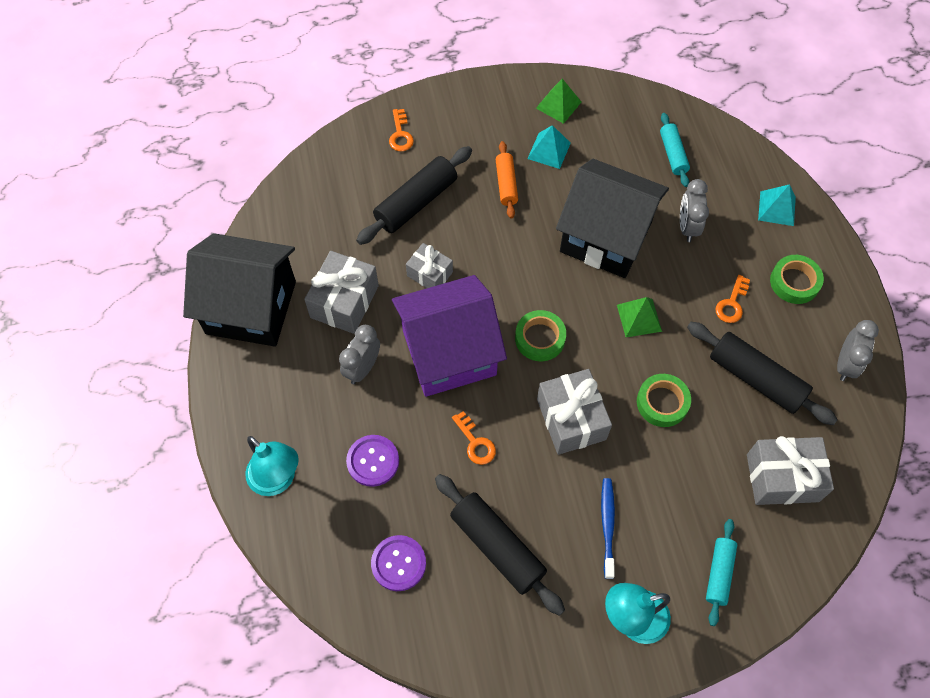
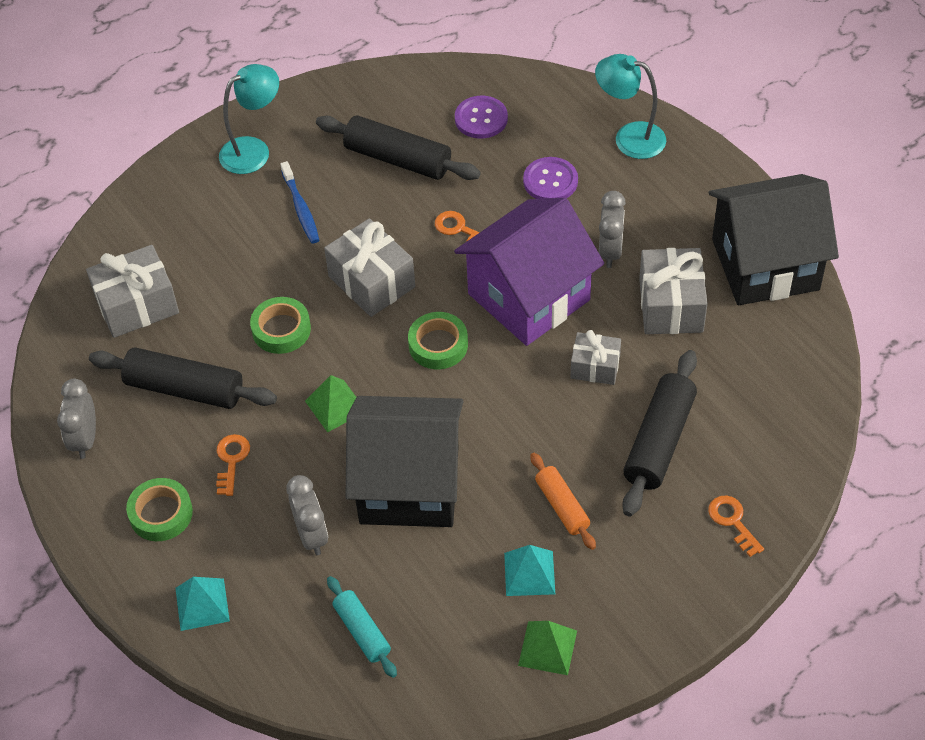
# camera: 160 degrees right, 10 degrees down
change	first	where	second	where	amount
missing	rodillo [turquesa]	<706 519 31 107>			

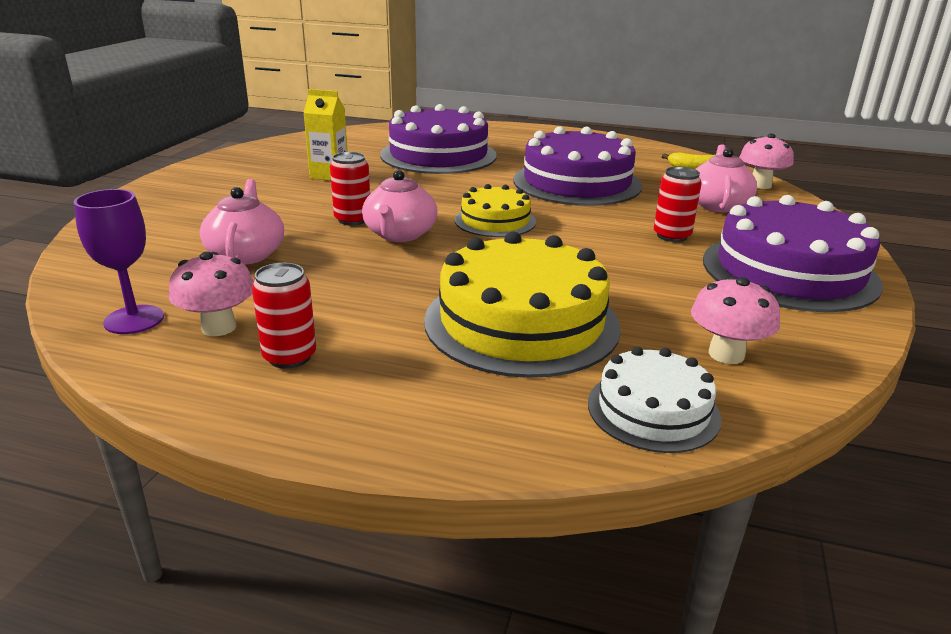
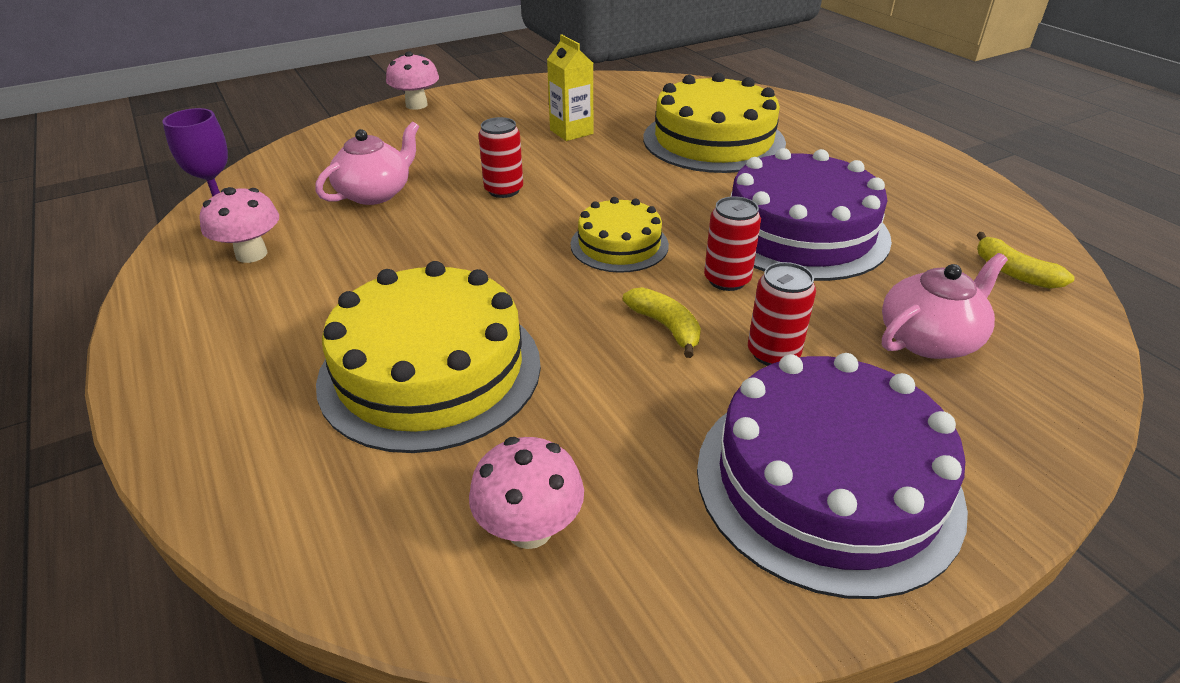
# camera: 45 degrees right, 10 degrees up
change	first	where	second	where	amount
colour	tarta [morado]	<380 104 117 70>	tarta [amarillo]	<643 73 143 100>	
relocated	seta [rosa]	<739 134 55 55>		<386 51 53 59>	
missing	tetera [rosa]	<362 170 76 72>			
relocated	lata [rojo]	<252 263 64 106>		<704 196 57 95>	
missing	tarta [blanco]	<588 347 133 106>			
appeared			plátano [amarillo]	<623 287 78 71>	

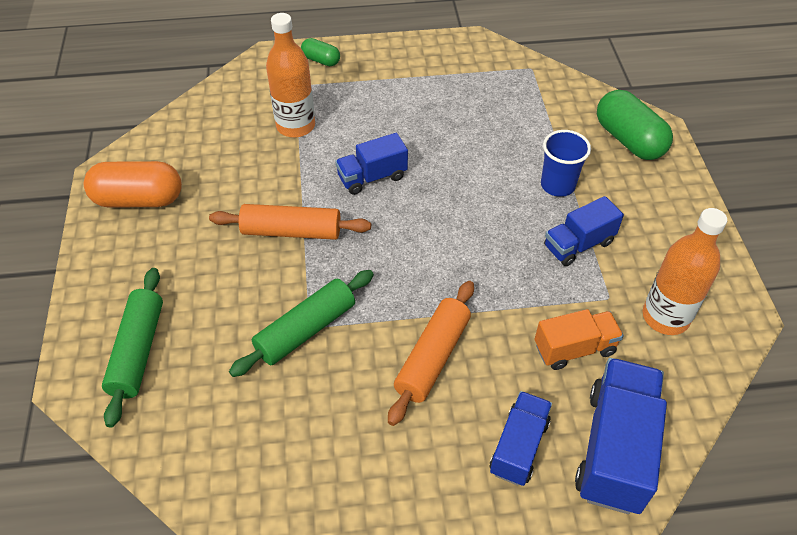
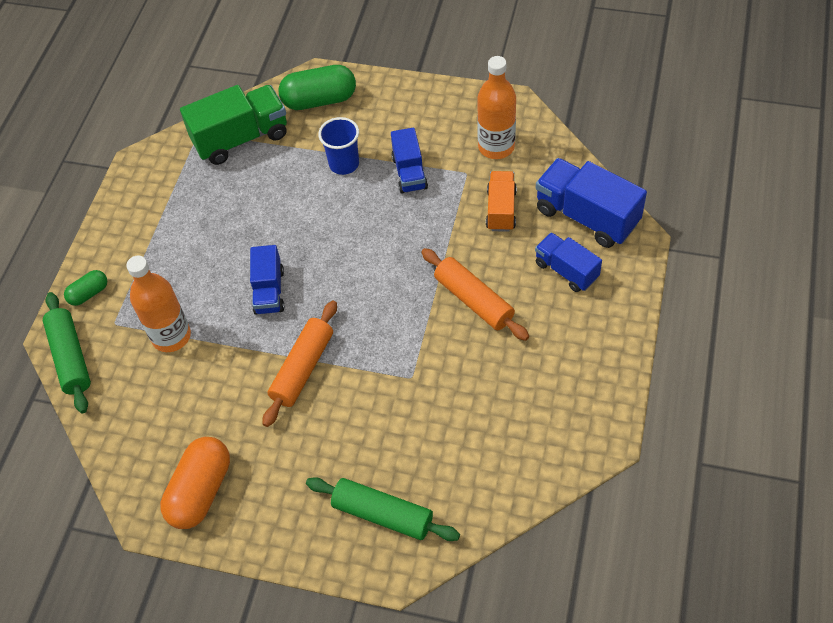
# camera: 65 degrees left, 5 degrees up
change	first	where	second	where	amount
relocated	rodillo [verde]	<229 270 145 107>		<43 292 48 121>	
appeared			camión [verde]	<180 85 107 80>	

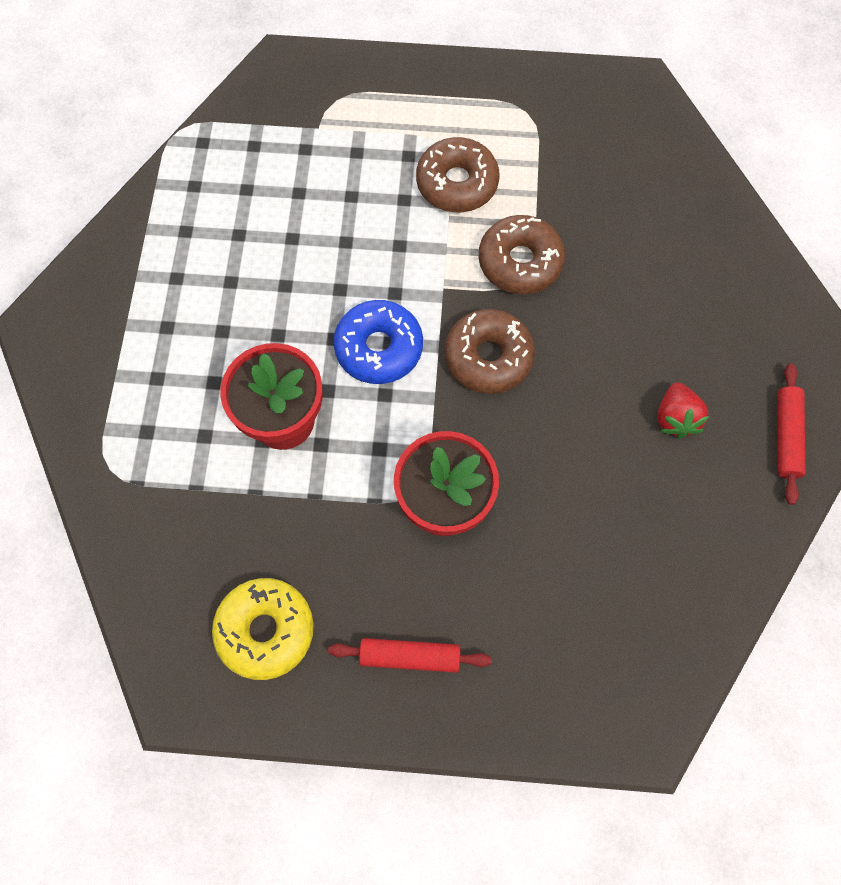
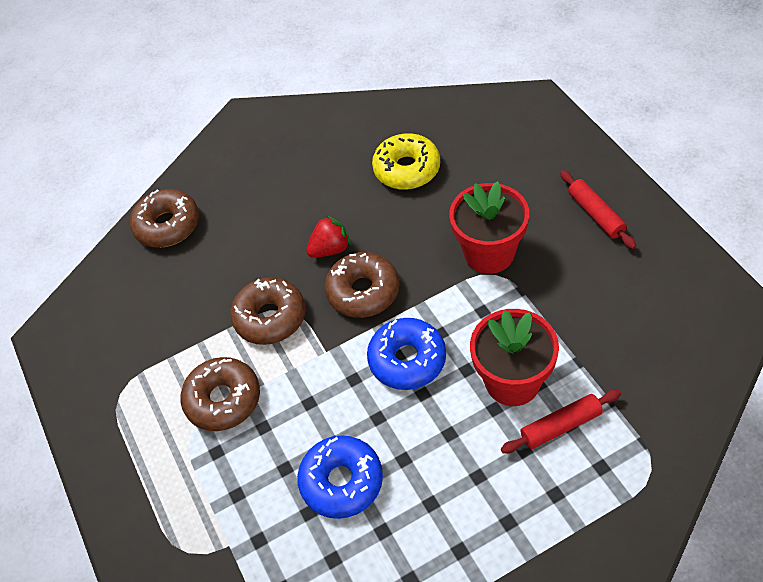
# camera: 115 degrees left, 15 degrees down
change	first	where	second	where	amount
relocated	rodillo [rojo]	<778 363 27 142>		<501 390 120 64>	
relocated	fresa [rojo]	<657 382 53 57>		<306 215 45 43>	
relocated	rosquilla [amarillo]	<212 578 102 102>		<372 133 68 57>	
appeared			rosquilla [marrón]	<130 189 69 59>	
appeared			rosquilla [azul]	<297 435 86 84>	

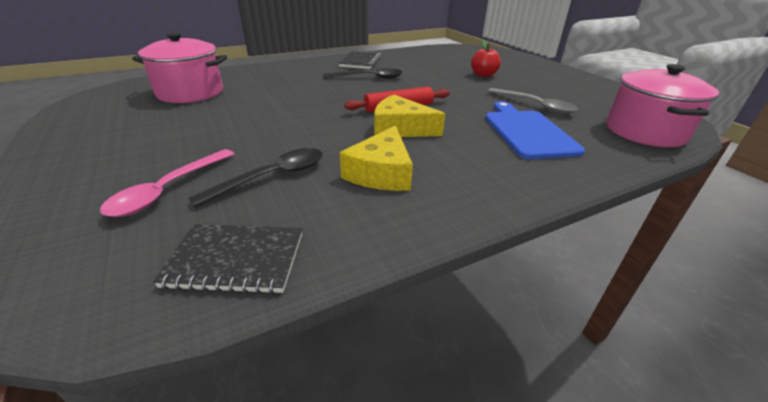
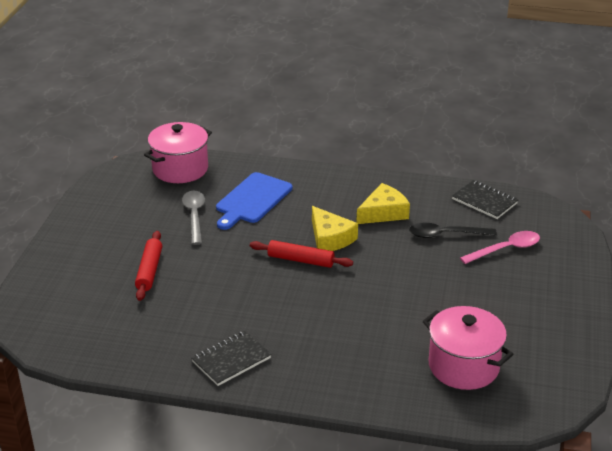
# camera: 140 degrees left, 0 degrees up
change	first	where	second	where	amount
exchanged	manzana [rojo]	<471 41 30 36>	rodillo [rojo]	<135 231 27 70>	
missing	cuchara [negro]	<323 68 80 11>			

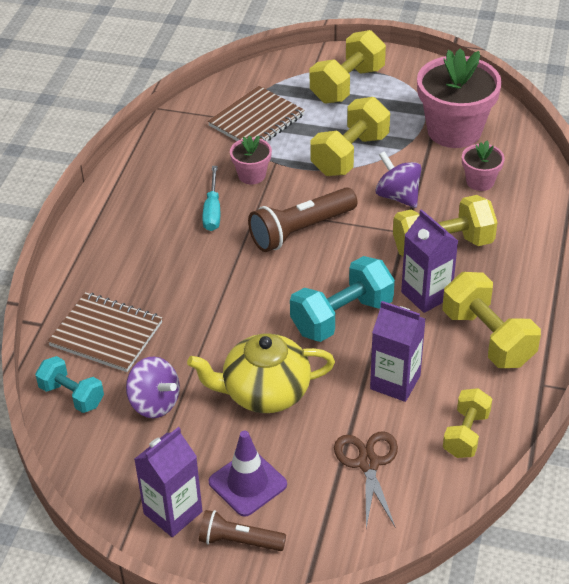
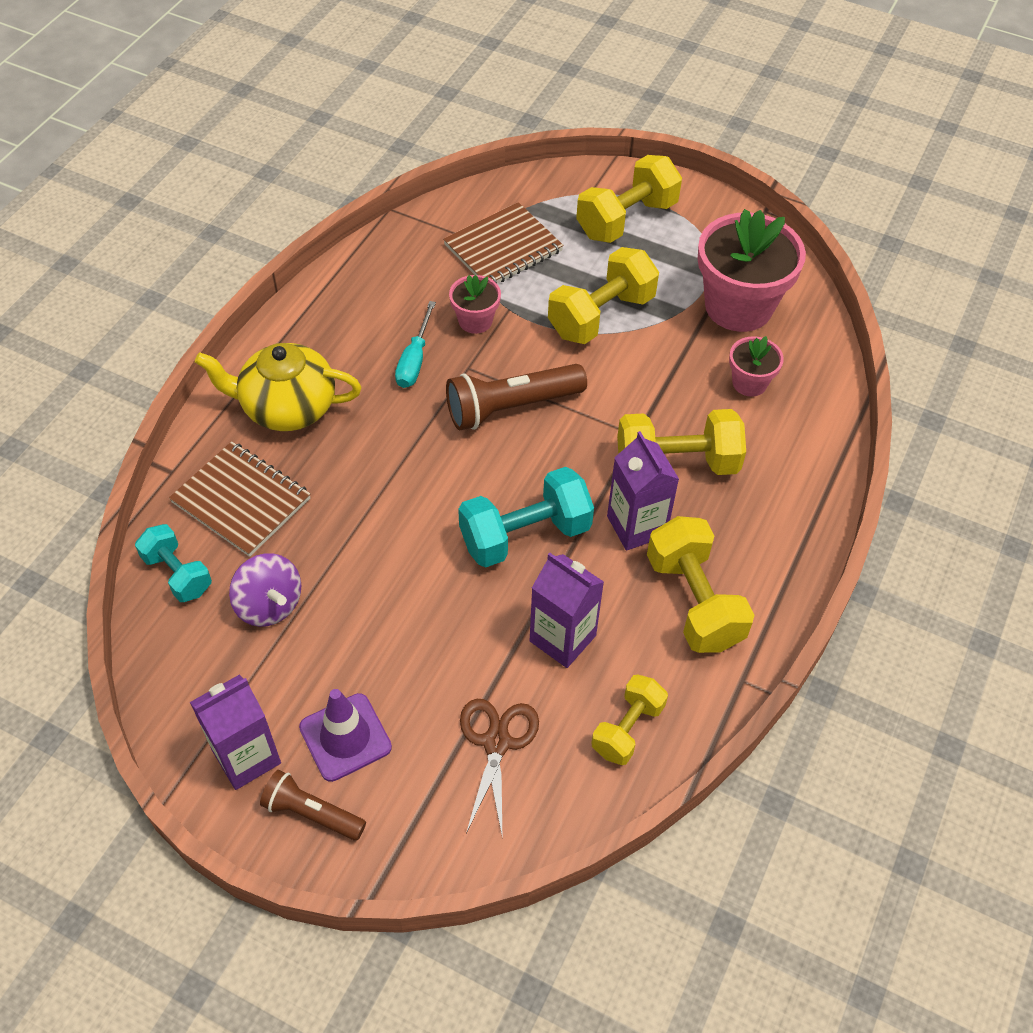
# camera: 10 degrees right, 10 degrees up
change	first	where	second	where	amount
missing	peonza [morado]	<375 151 46 57>			
relocated	tetera [amarillo]	<187 334 148 79>		<195 343 166 88>	

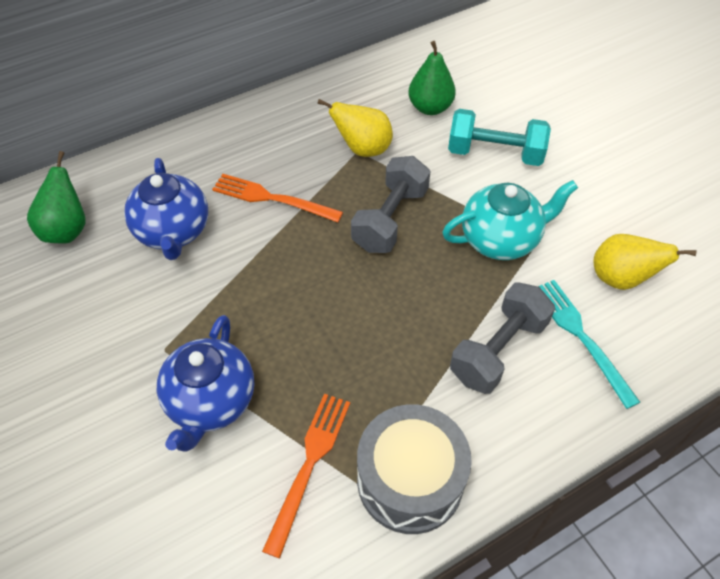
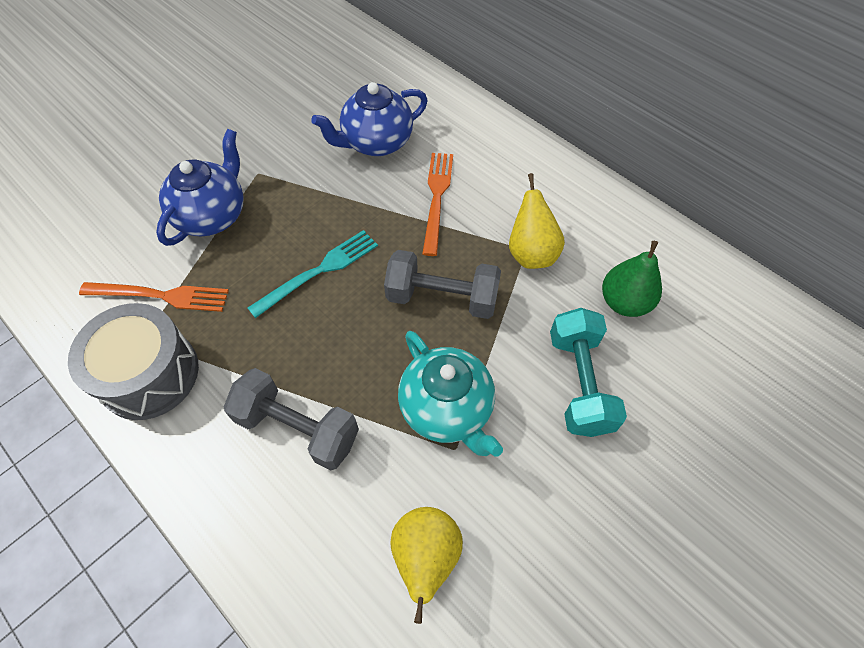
# camera: 75 degrees right, 5 degrees up
change	first	where	second	where	amount
missing	pera [verde]	<27 151 58 93>			
relocated	tenedor [turquesa]	<539 280 101 129>		<248 230 130 88>	
spun	tetera [azul]	<157 315 97 137>		<156 129 88 117>	120 degrees clockwise

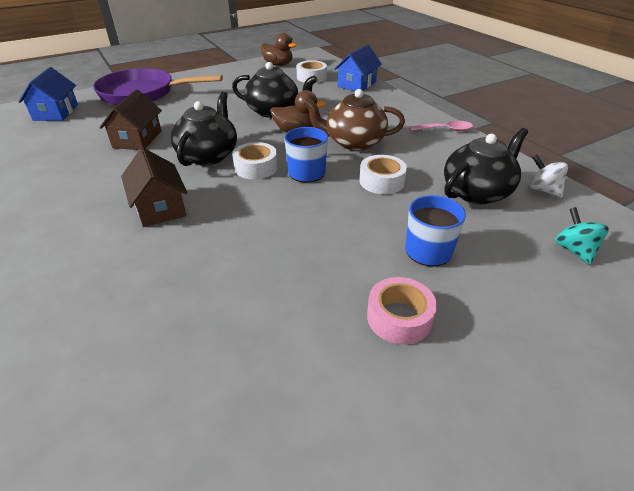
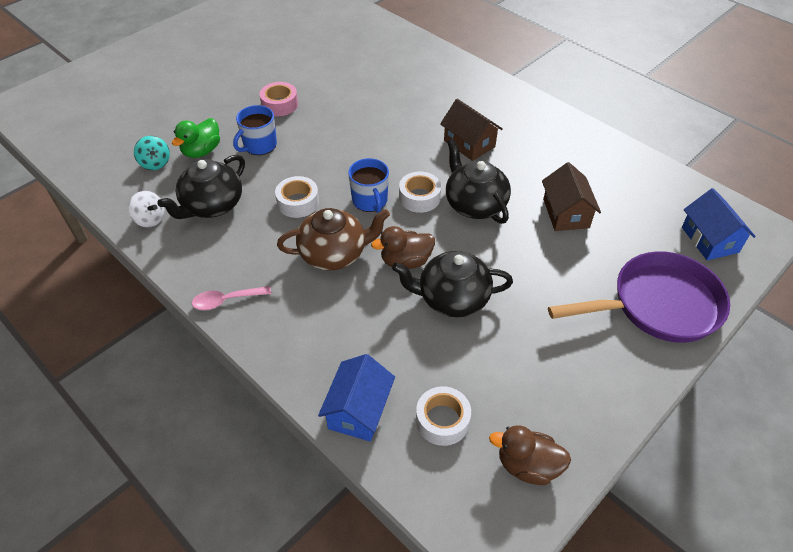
# camera: 165 degrees right, 10 degrees up
change	first	where	second	where	amount
spun	tetera [negro]	<171 91 66 75>		<446 139 65 85>	150 degrees clockwise
appeared			pato [verde]	<172 118 48 40>	

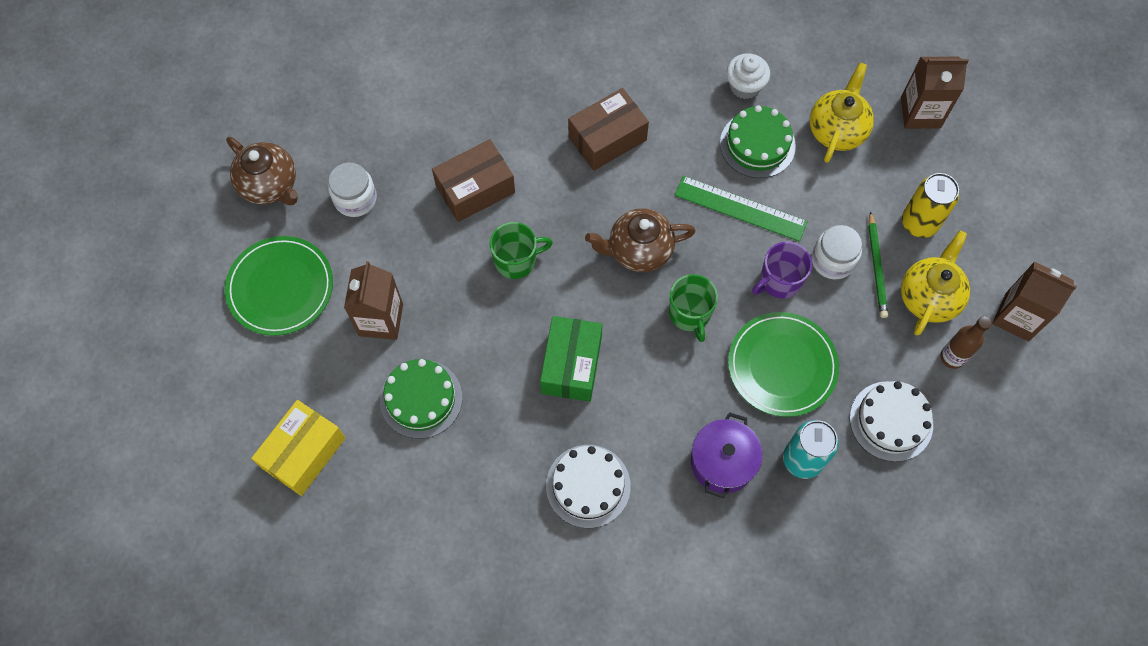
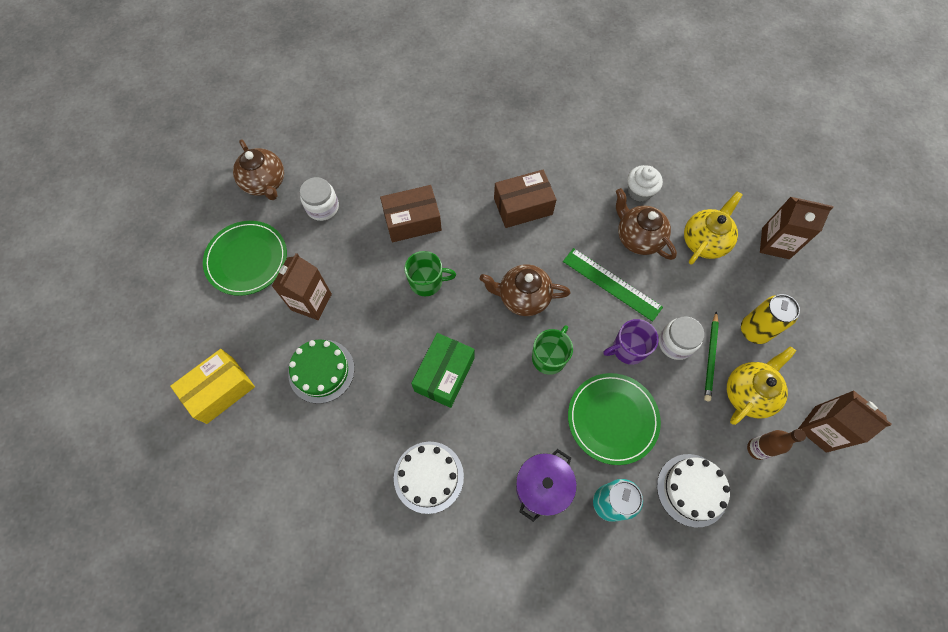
# camera: 15 degrees right, 0 degrees up
change	first	where	second	where	amount
exchanged	tarta [verde]	<720 105 76 73>	tetera [marrón]	<616 188 61 72>	
spun	taza [verde]	<669 274 49 68>		<532 325 41 50>	150 degrees counterclockwise

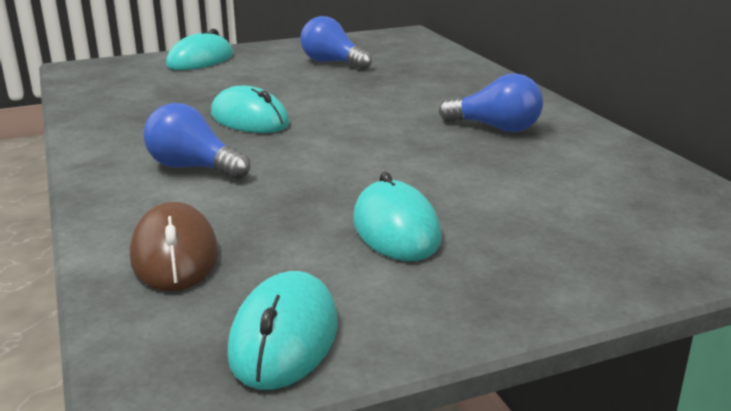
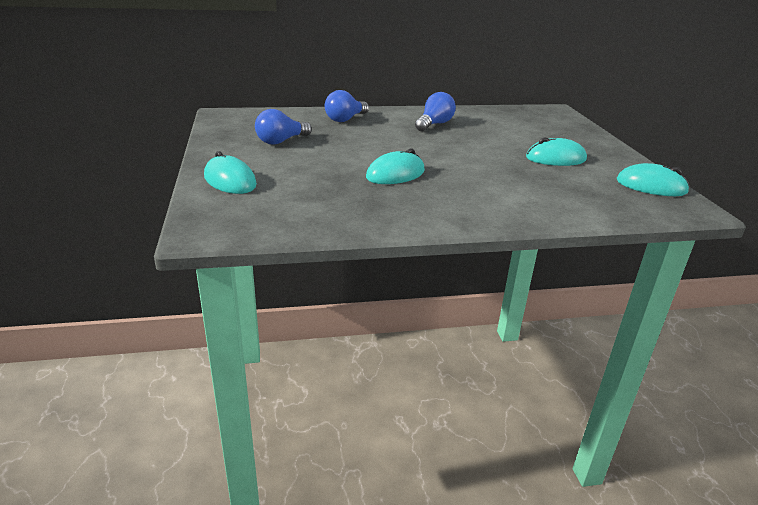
# camera: 80 degrees left, 5 degrees up
change	first	where	second	where	amount
relocated	bombilla [azul]	<144 103 106 76>		<325 90 44 32>	
missing	ratón [marrón]	<130 202 88 89>			

